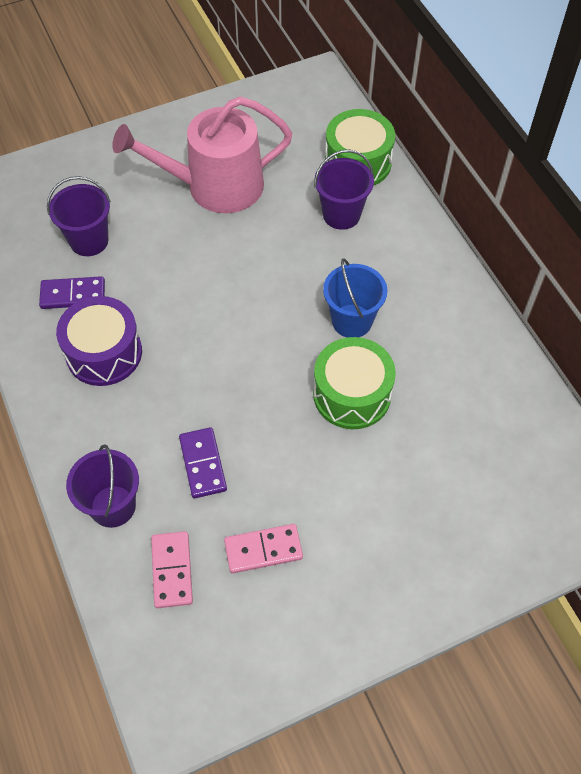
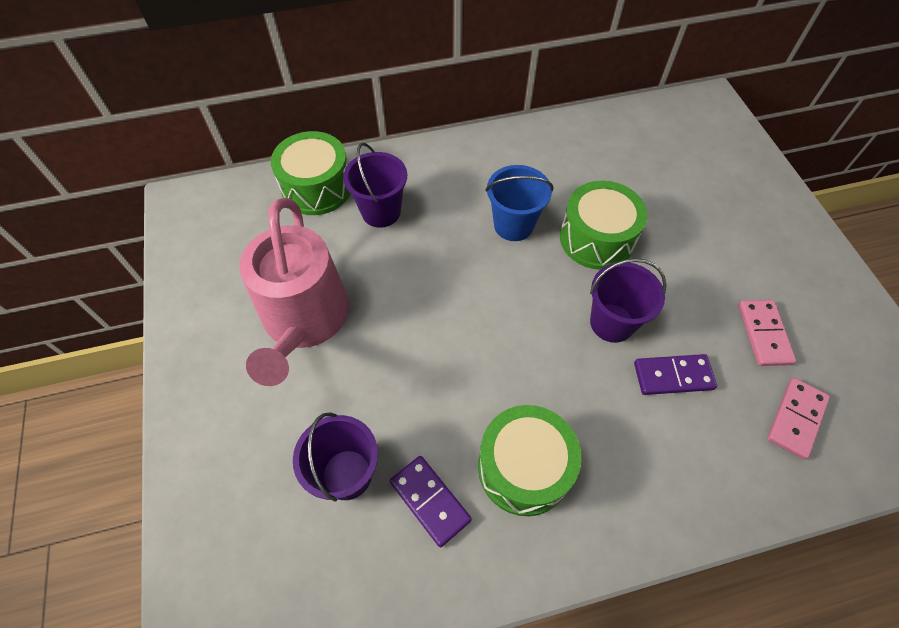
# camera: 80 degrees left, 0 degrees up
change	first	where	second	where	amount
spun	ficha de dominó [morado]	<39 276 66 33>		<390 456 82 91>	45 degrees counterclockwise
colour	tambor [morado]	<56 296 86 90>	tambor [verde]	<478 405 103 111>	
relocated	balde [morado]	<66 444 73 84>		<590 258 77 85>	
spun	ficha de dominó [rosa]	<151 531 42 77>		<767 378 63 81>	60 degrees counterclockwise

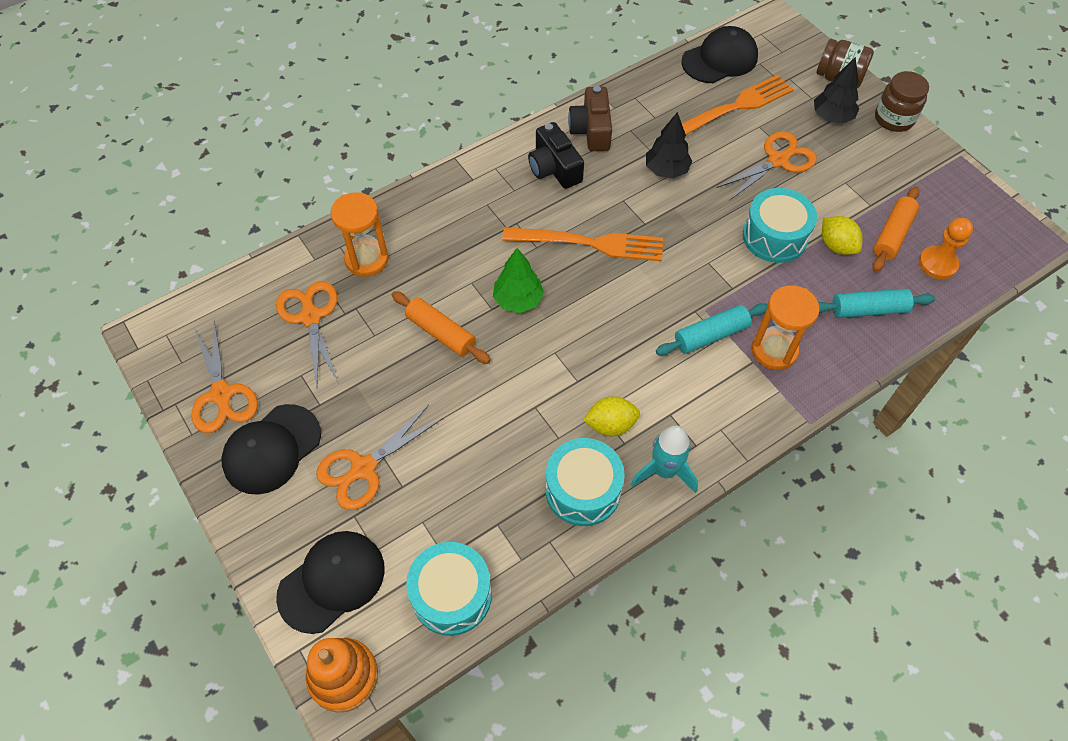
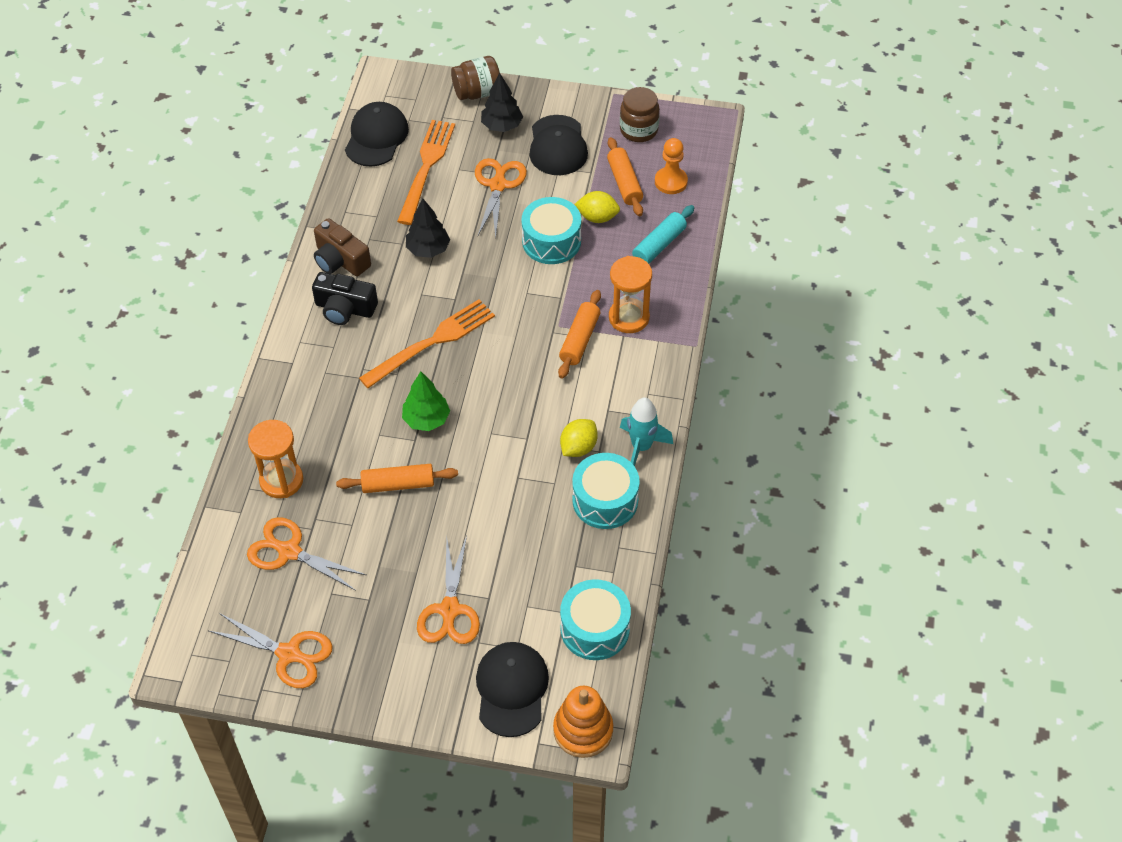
# camera: 45 degrees left, 5 degrees down
change	first	where	second	where	amount
relocated	tarro [marrón]	<875 71 54 61>		<620 87 40 55>	
colour	rodillo [turquesa]	<656 303 112 53>	rodillo [naranja]	<558 290 43 88>	
relocated	gorra [negro]	<222 404 99 91>		<529 115 59 60>	

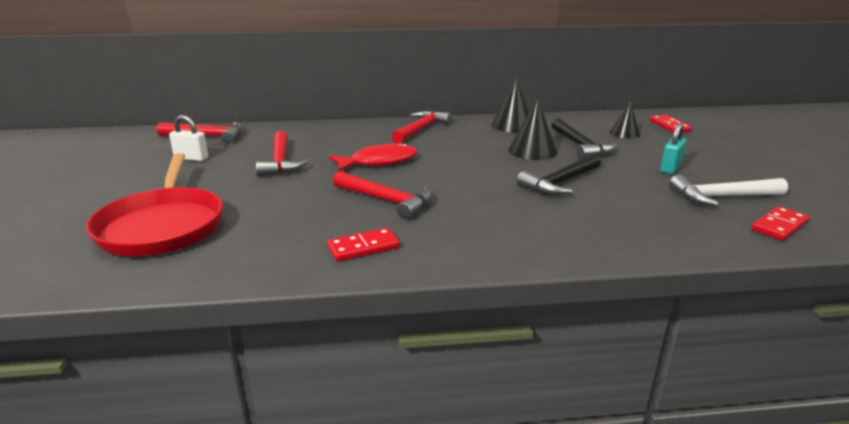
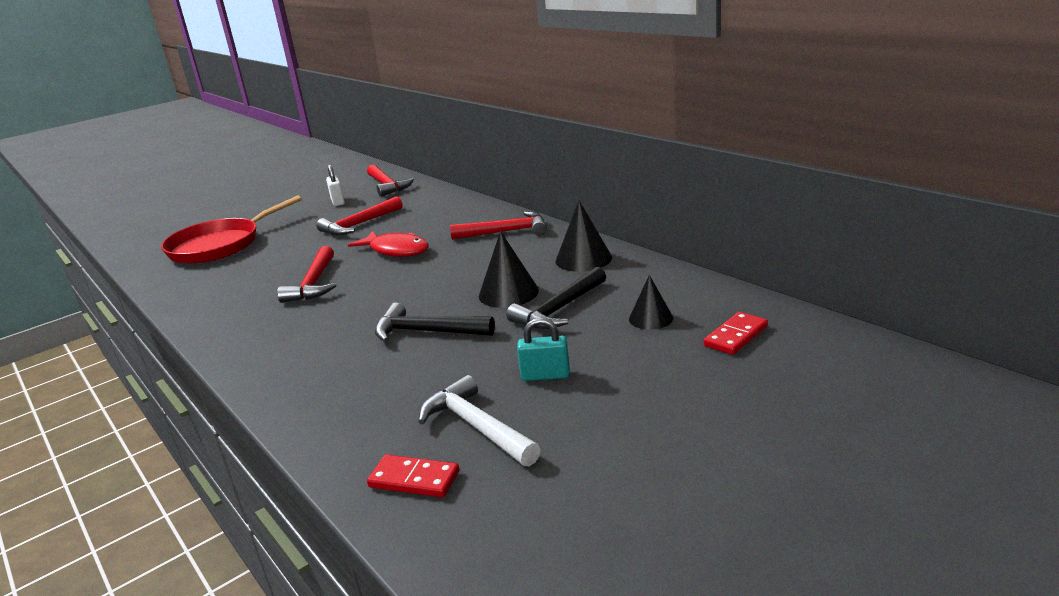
# camera: 60 degrees right, 0 degrees up
change	first	where	second	where	amount
missing	ficha de dominó [rojo]	<327 228 73 34>			

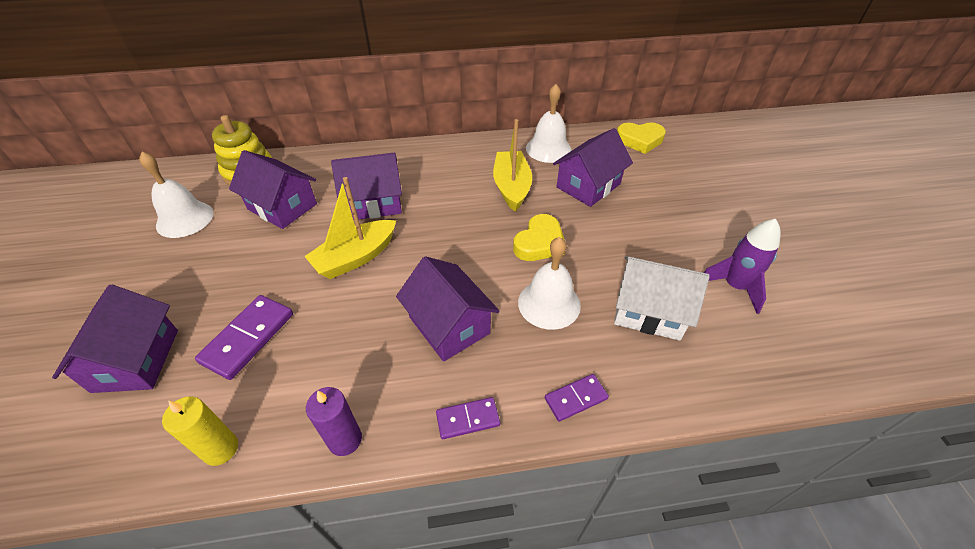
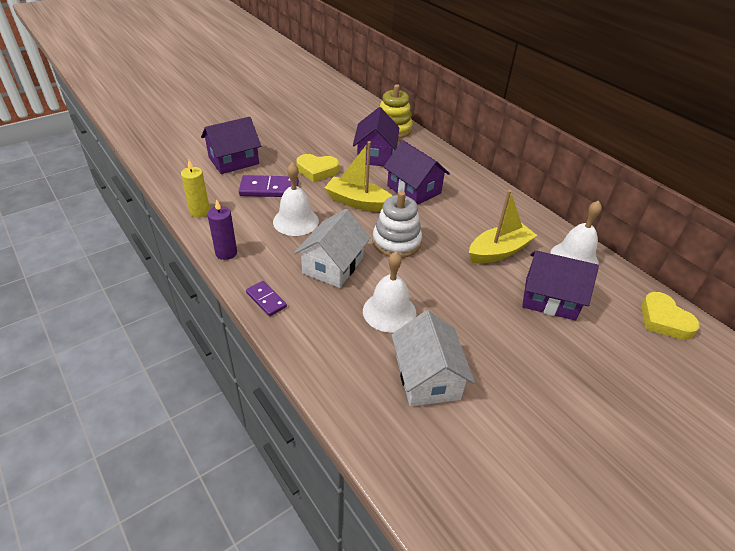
# camera: 60 degrees right, 5 degrees down
change	first	where	second	where	amount
relocated	campana [blanco]	<139 152 74 86>		<273 162 46 74>	
relocated	corazón [amarillo]	<513 214 52 47>		<296 154 43 28>	
missing	cohete [morado]	<704 219 77 95>			
colour	casa [morado]	<396 256 103 106>	casa [blanco]	<294 209 76 79>	
missing	ficha de dominó [morado]	<545 374 64 48>			
appeared			juguete apilable [blanco]	<372 191 50 67>	

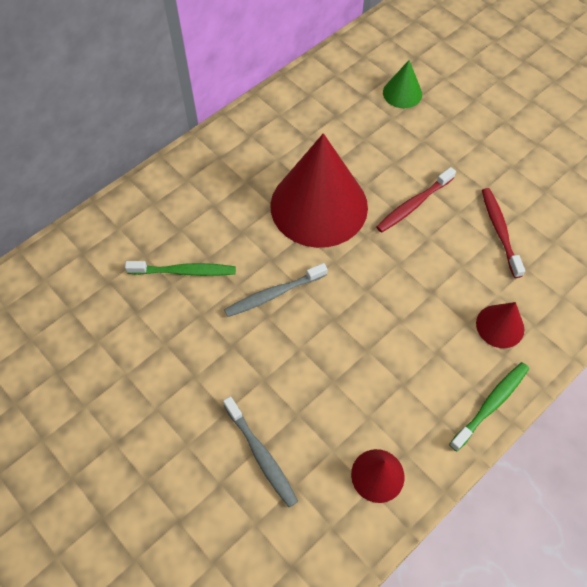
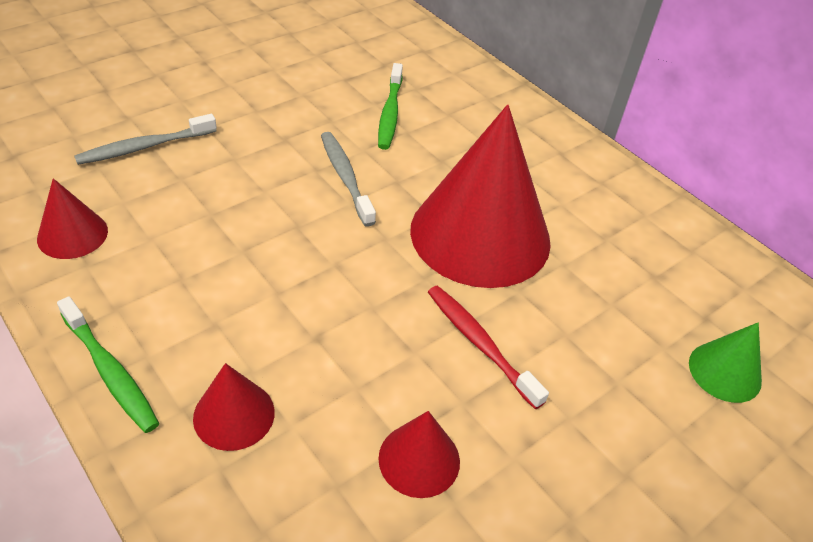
# camera: 90 degrees right, 15 degrees down
change	first	where	second	where	amount
exchanged	cepillo de dientes [rojo]	<482 188 43 90>	cono [rojo]	<378 411 82 87>	

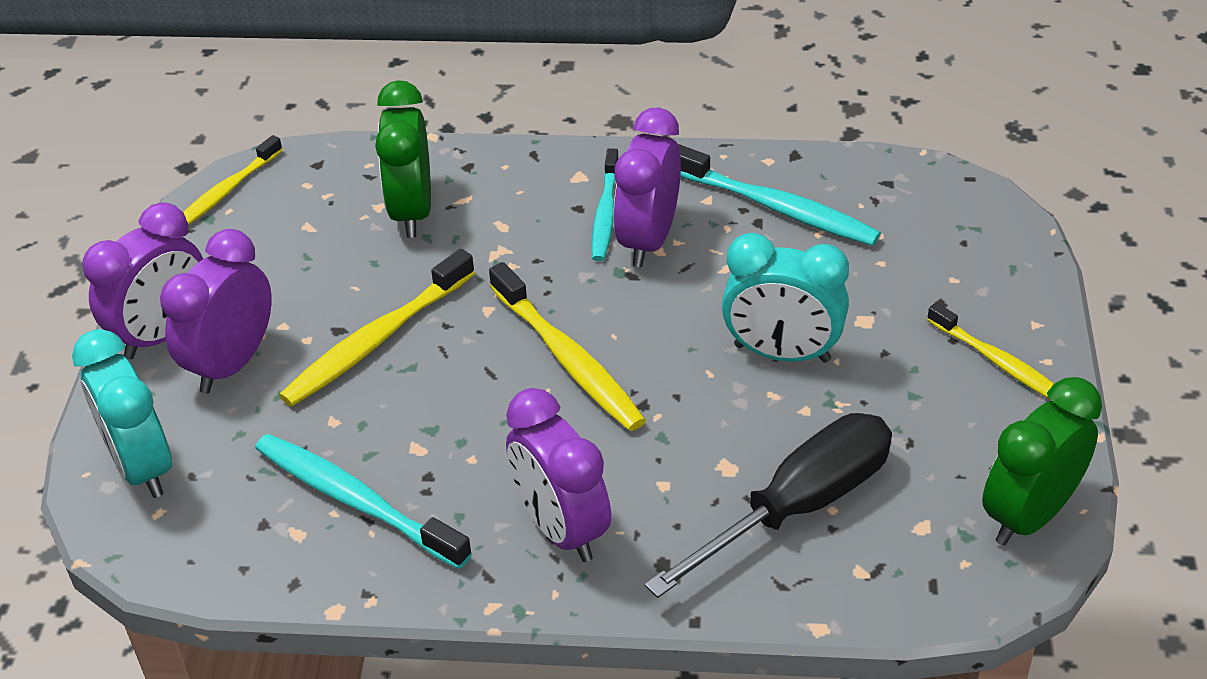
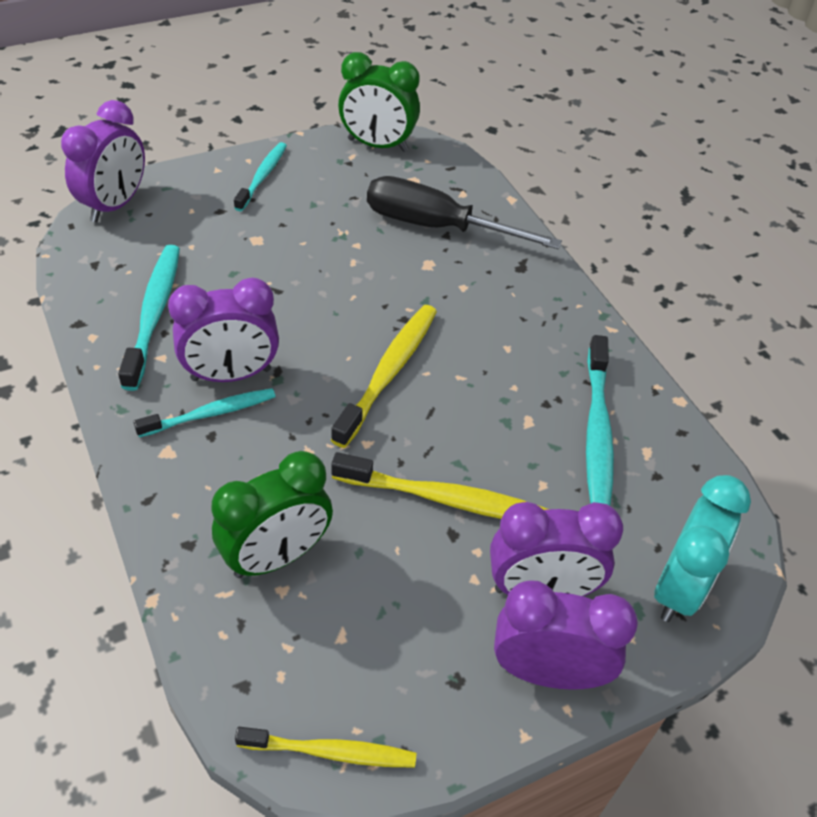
# camera: 125 degrees left, 5 degrees up
change	first	where	second	where	amount
missing	despertador [turquesa]	<722 233 127 130>			
colour	cepillo de dientes [amarillo]	<927 302 127 98>	cepillo de dientes [turquesa]	<234 142 53 69>	
relocated	despertador [morado]	<506 388 105 174>		<61 100 84 122>	

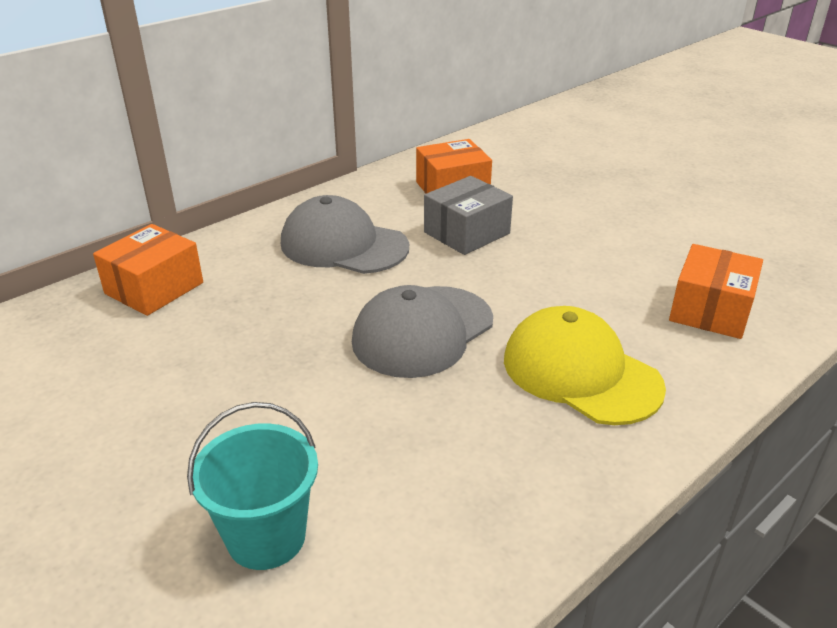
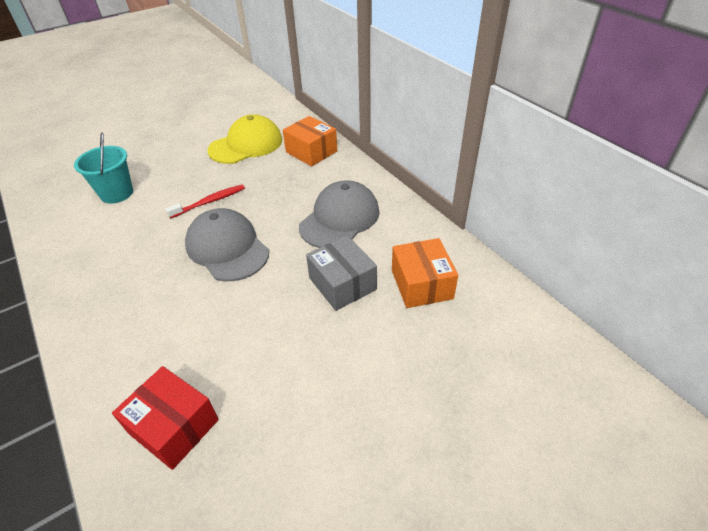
# camera: 100 degrees right, 10 degrees up
change	first	where	second	where	amount
colour	caja [naranja]	<669 244 94 95>	caja [rojo]	<112 366 107 104>	
relocated	gorra [amarillo]	<504 306 162 119>		<208 114 74 50>	
appeared			cepillo de dientes [rojo]	<166 185 79 34>	

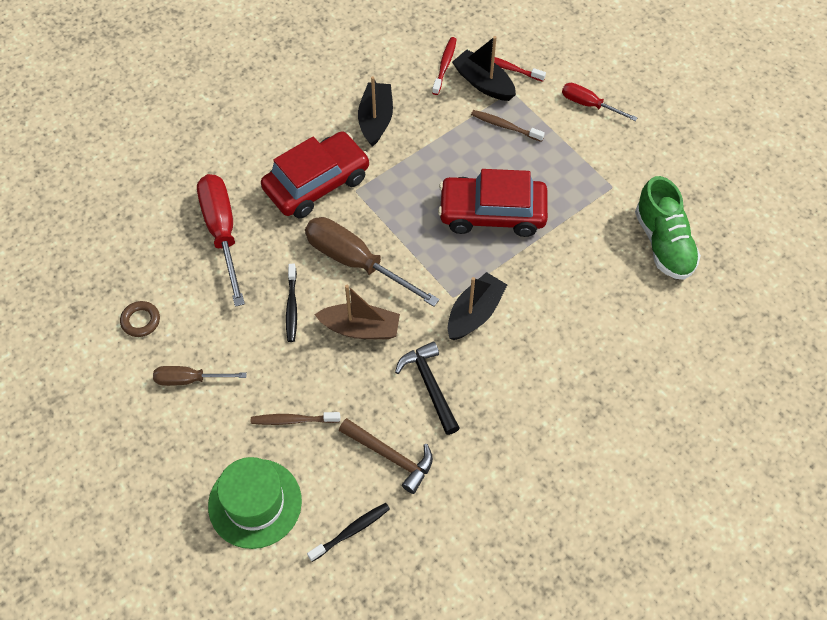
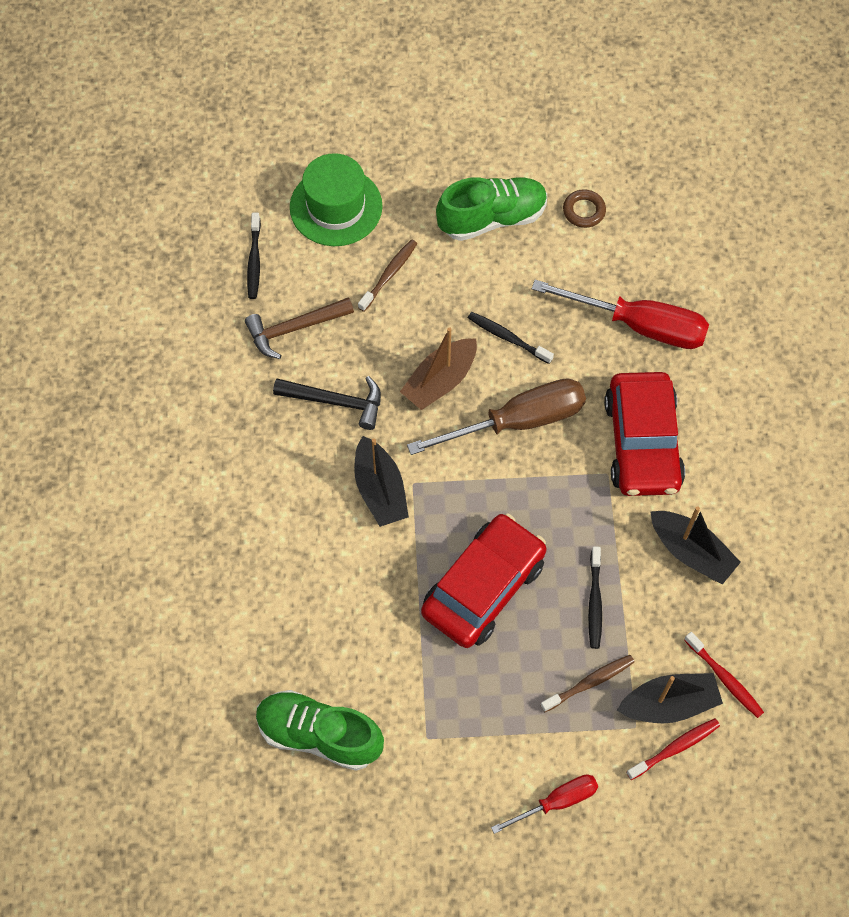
# camera: 125 degrees right, 5 degrees up
change	first	where	second	where	amount
exchanged	destornillador [marrón]	<153 366 94 20>	zapato [verde]	<436 177 111 64>	
appeared			cepillo de dientes [negro]	<588 546 14 103>	

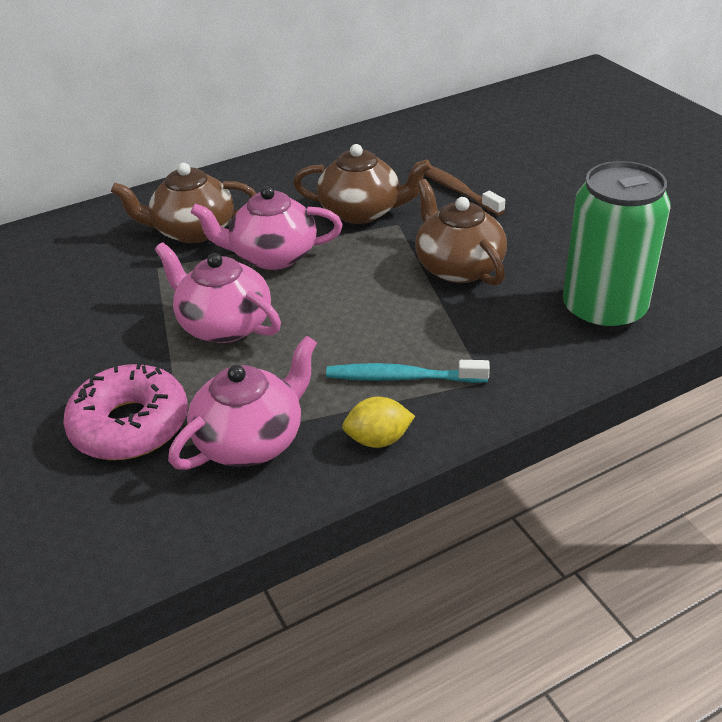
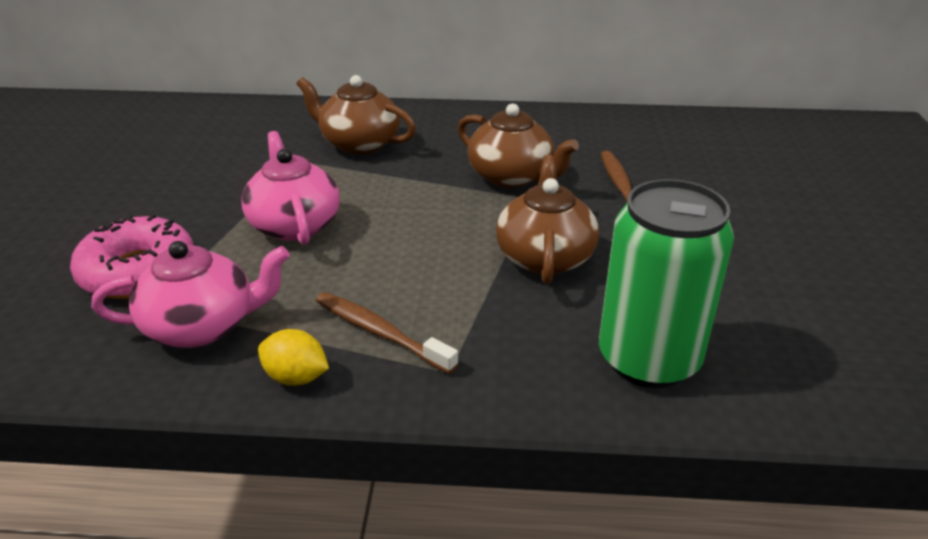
# camera: 30 degrees right, 5 degrees down
change	first	where	second	where	amount
missing	tetera [rosa]	<190 186 153 84>			
colour	cepillo de dientes [turquesa]	<326 360 164 23>	cepillo de dientes [marrón]	<316 292 142 82>	

